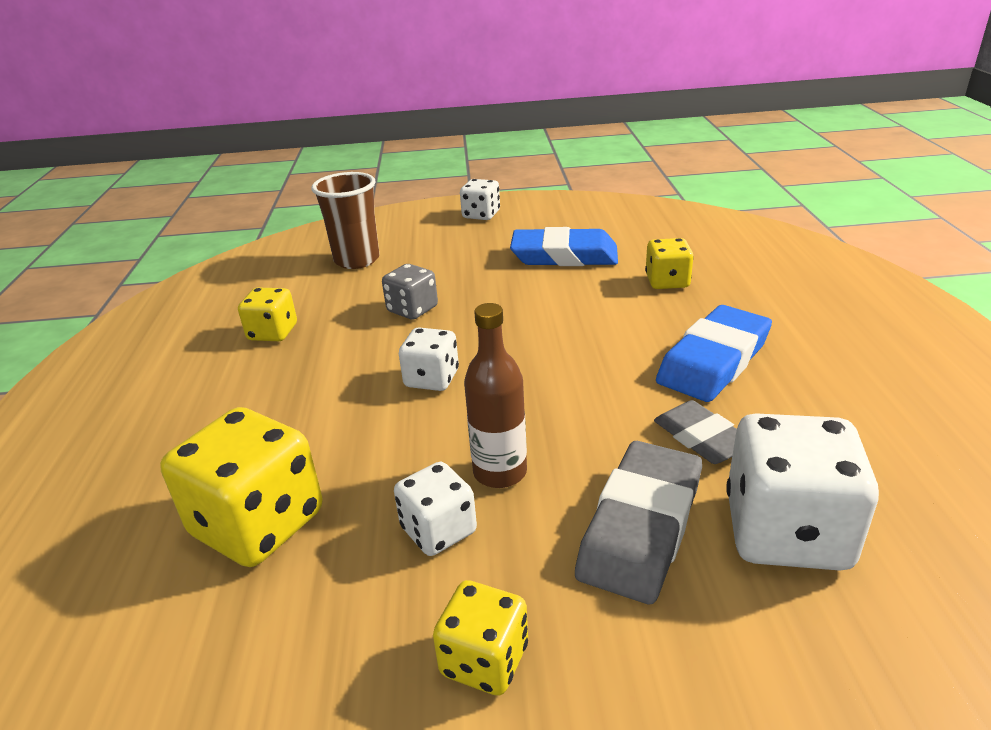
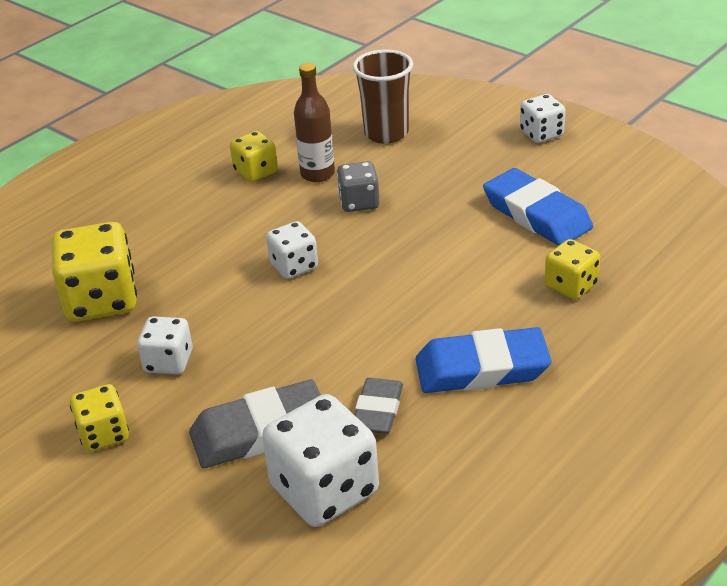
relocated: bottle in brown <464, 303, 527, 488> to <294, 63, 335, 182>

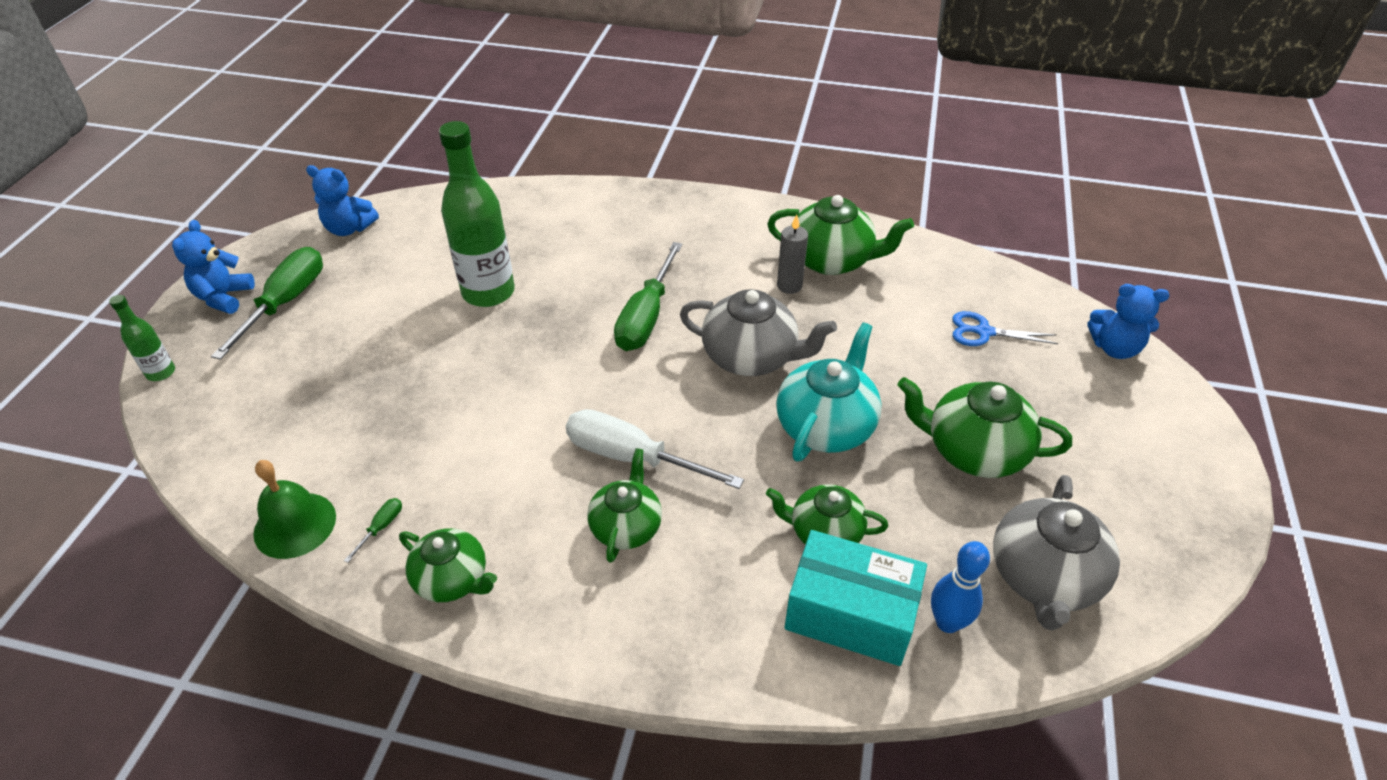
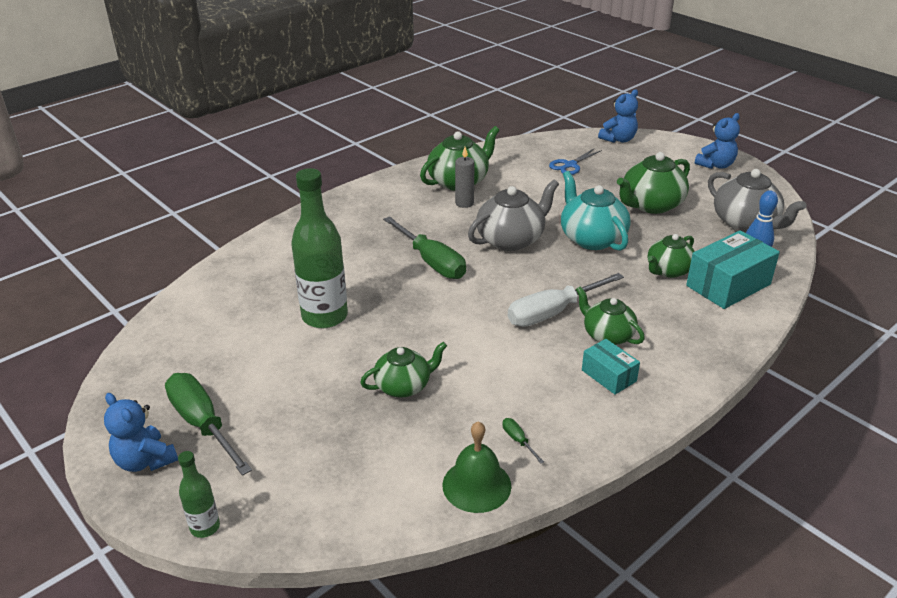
appeared: box in turquoise <582, 339, 640, 395>
relocated: teapot in green <399, 528, 497, 602> to <360, 342, 447, 398>; teddy bear in blue <306, 165, 379, 236> to <695, 113, 740, 169>

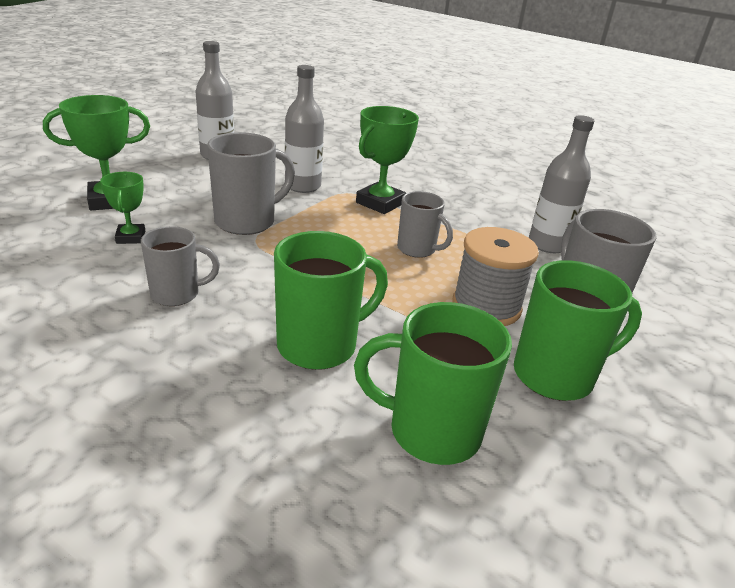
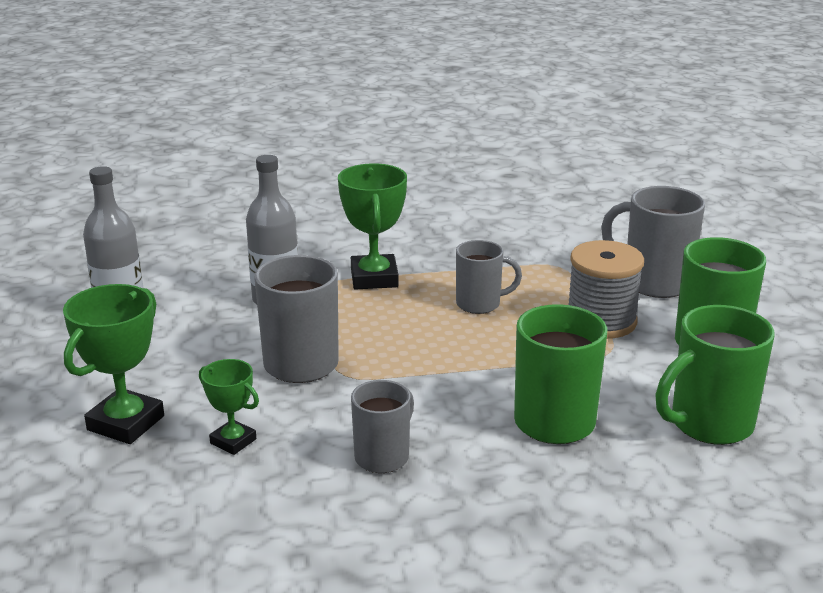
missing: bottle in grey <529, 115, 595, 253>

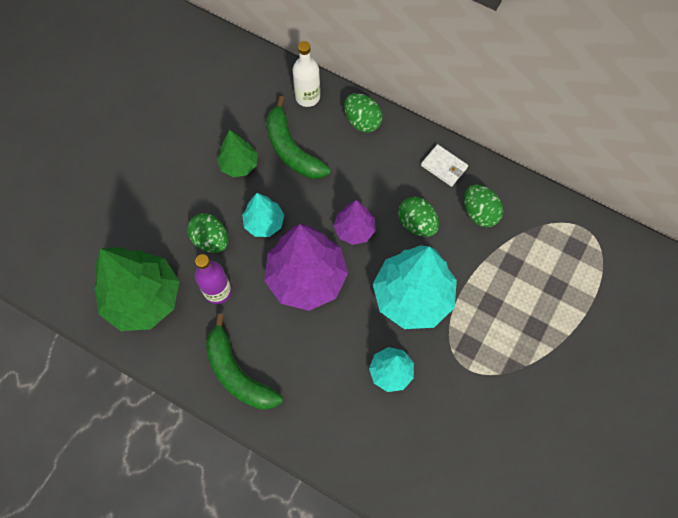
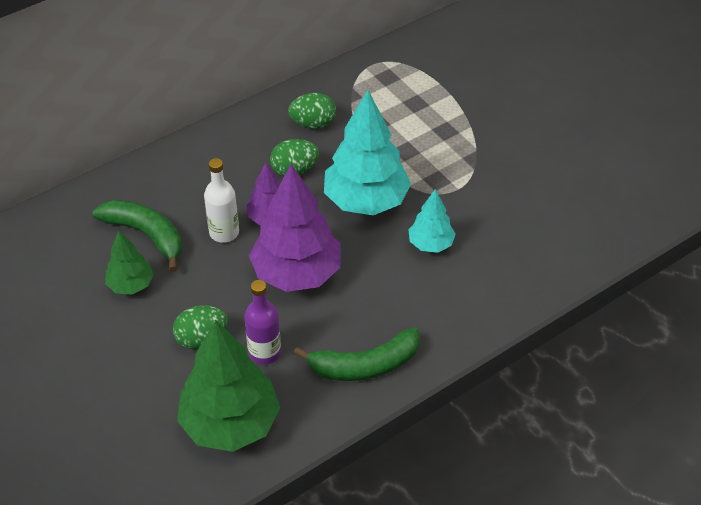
missing: tree in turquoise <242, 193, 284, 237>; egg in green <344, 93, 382, 133>; wallet in white <421, 144, 468, 187>
relocated: bottle in white <293, 41, 320, 107> to <204, 158, 239, 243>
spun: banana in green <266, 96, 330, 179> = <92, 200, 182, 272> 135 degrees counterclockwise

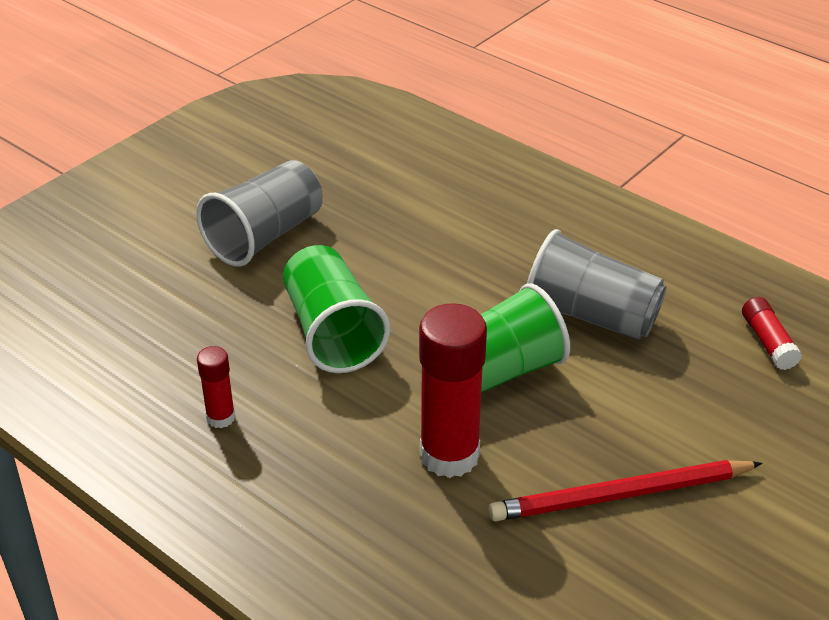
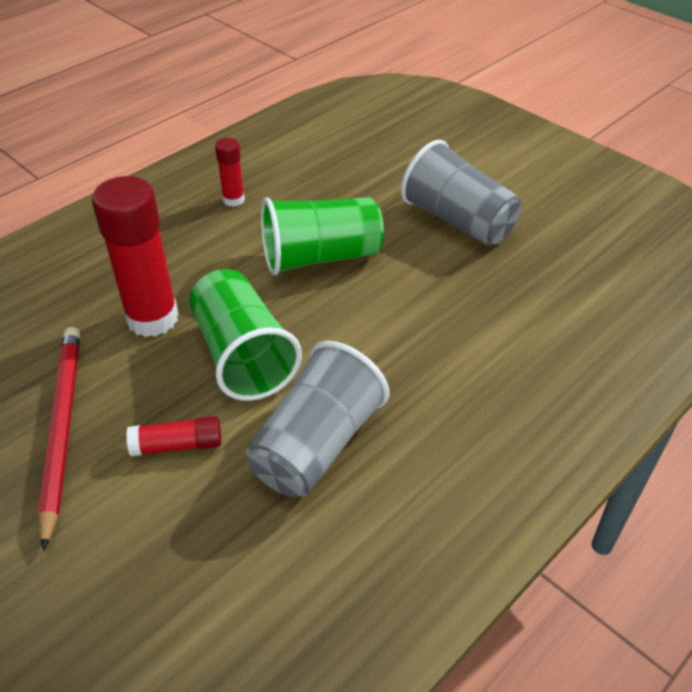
relocated: glue stick in red <742, 297, 802, 370> to <126, 416, 221, 457>

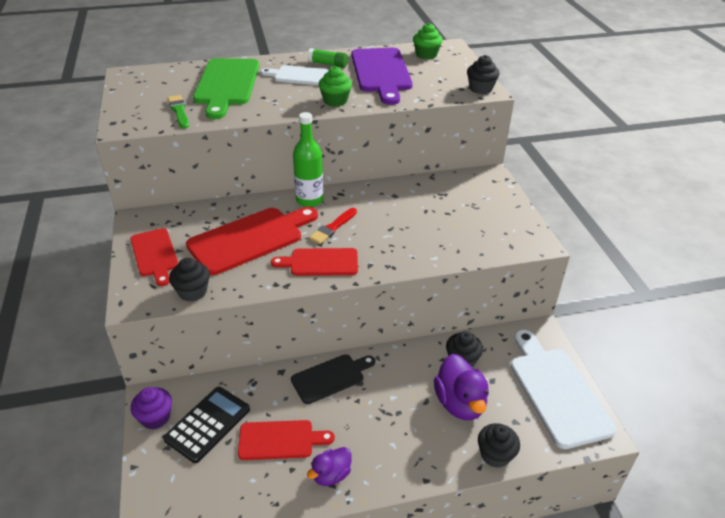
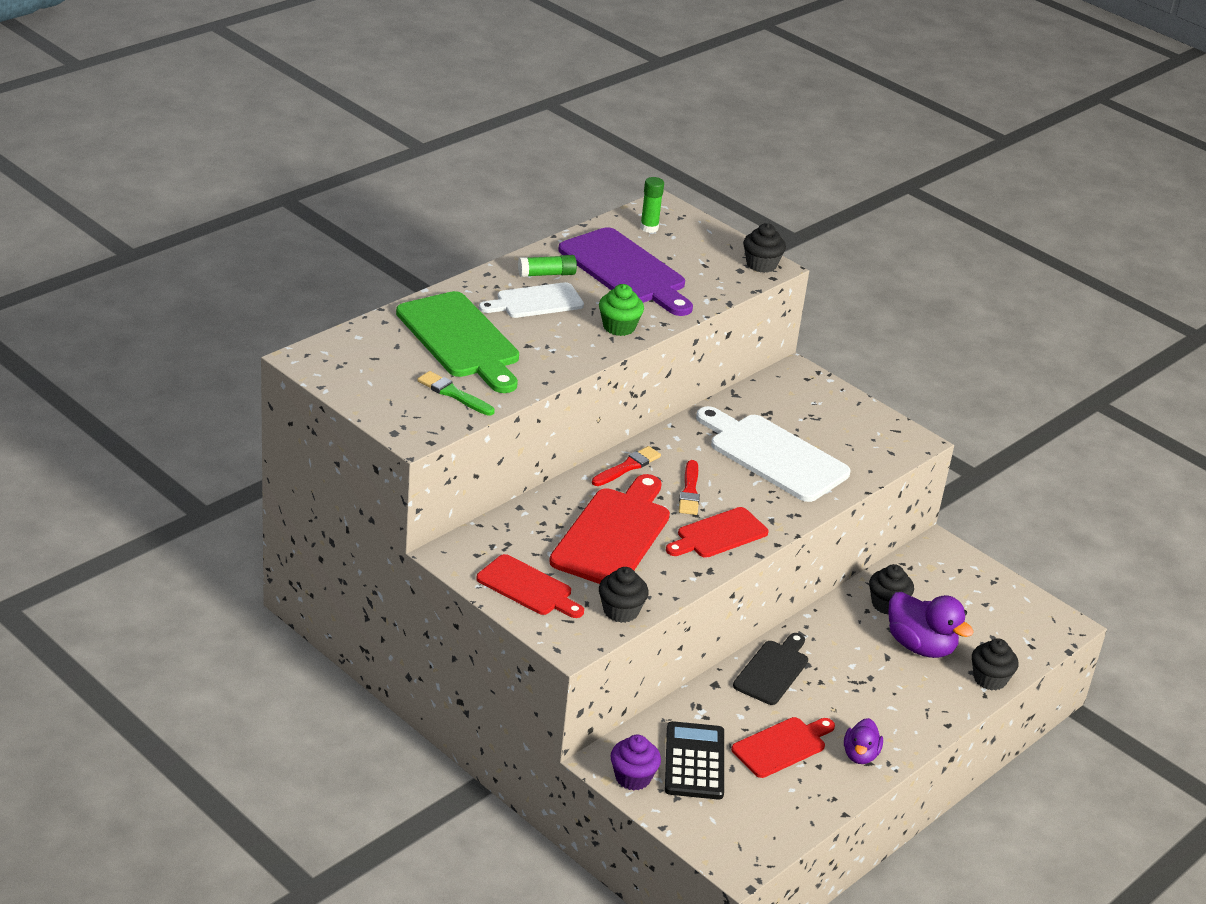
relocated: cutting board in white <510, 330, 616, 449> to <696, 406, 851, 502>
exchanged: bottle in green <293, 112, 324, 207> to brush in red <592, 446, 661, 486>; cupcake in green <413, 23, 443, 59> to glue stick in green <640, 177, 664, 233>

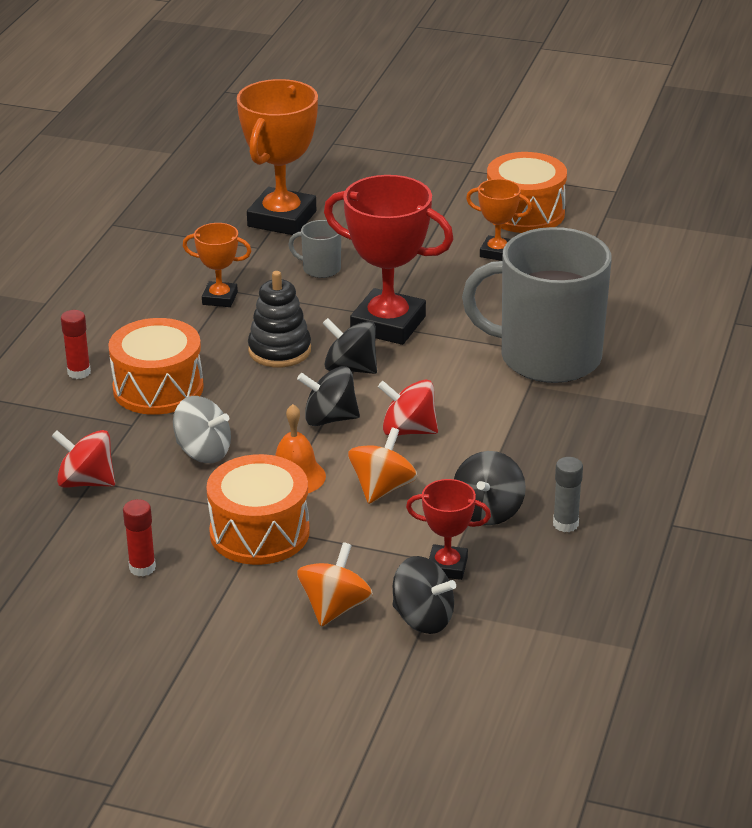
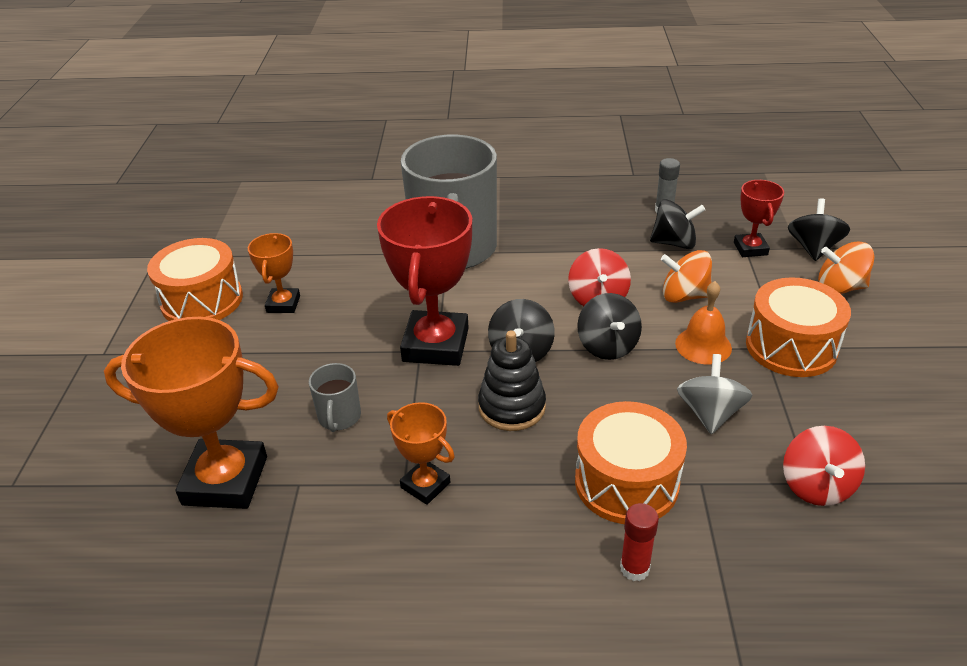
missing: glue stick in red <123, 499, 156, 577>
spun: trophy in orange <183, 223, 251, 307> = <387, 402, 455, 505> 45 degrees counterclockwise

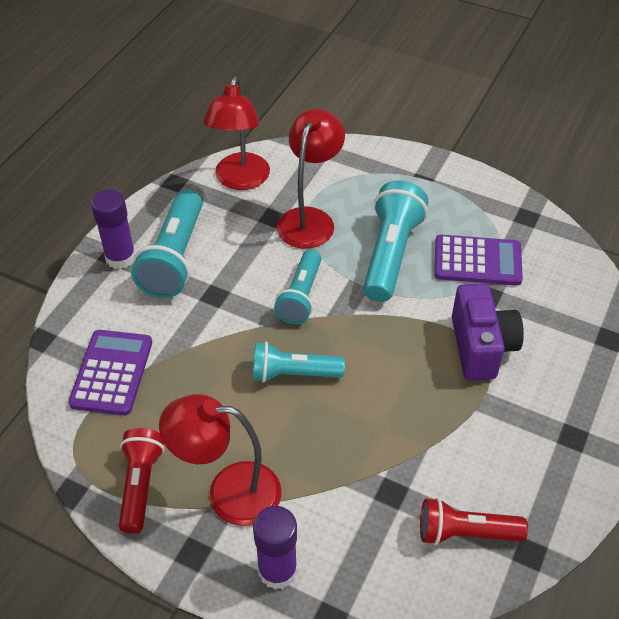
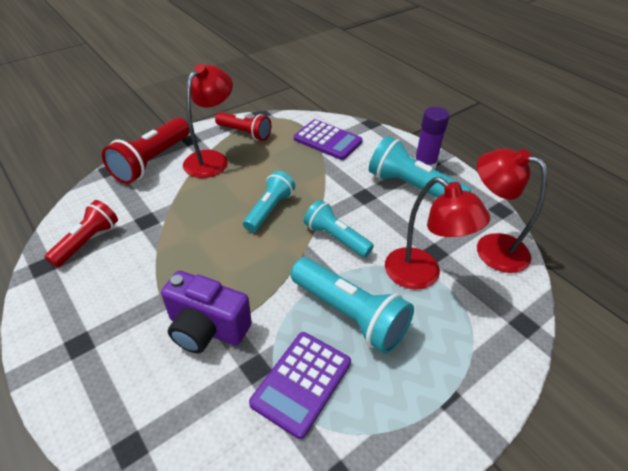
exchanged: glue stick in purple <253, 506, 297, 590> to flashlight in red <102, 118, 190, 184>

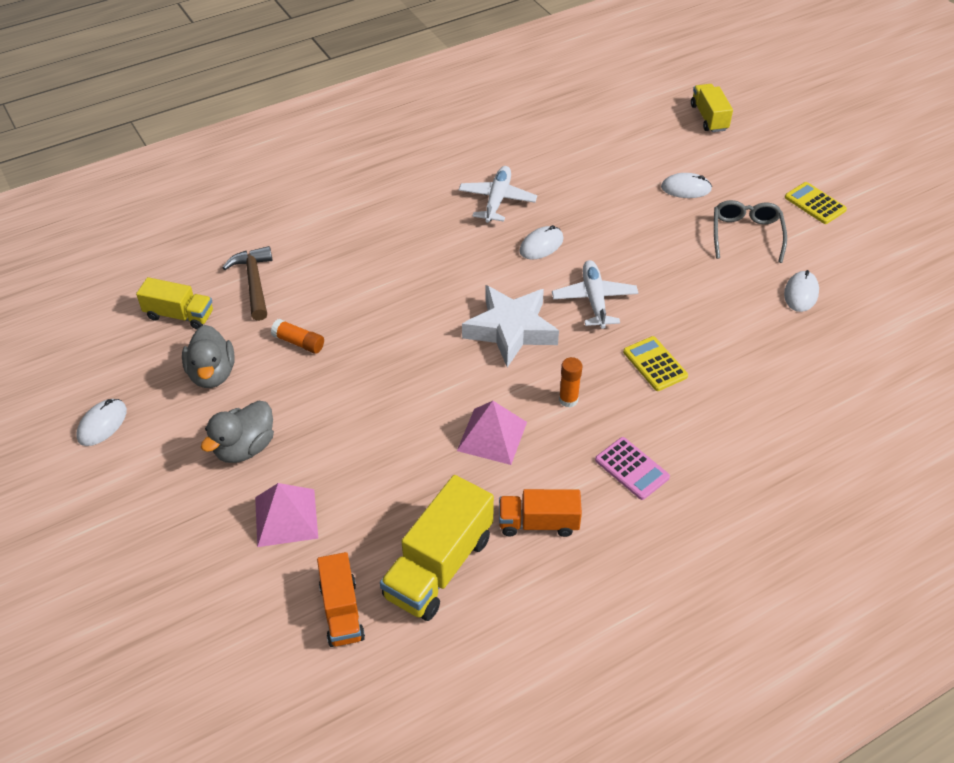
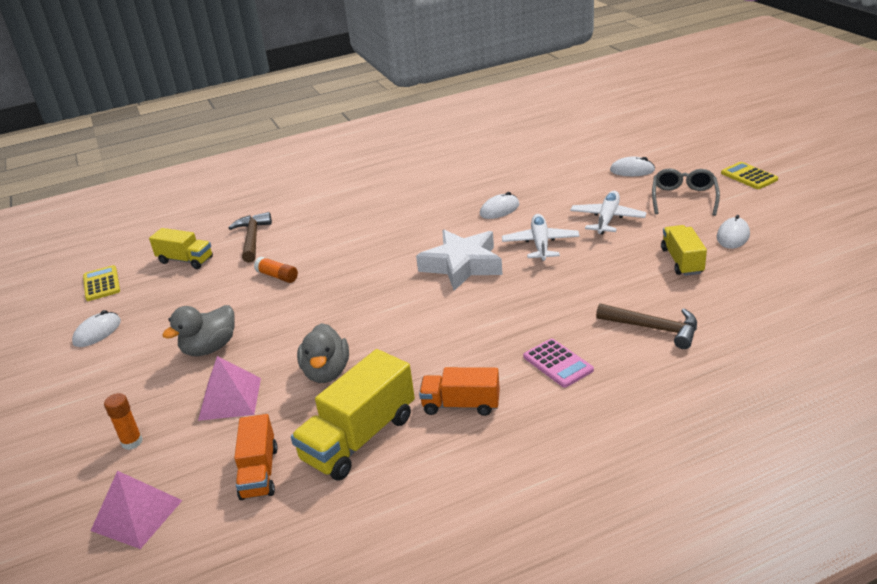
appeared: hammer in brown <596, 303, 697, 349>
relocated: calculator in yellow <623, 336, 688, 391> to <83, 265, 120, 301>; pyramid in pink <457, 401, 527, 465> to <91, 471, 183, 549>; glue stick in orange <559, 357, 582, 408> to <104, 393, 143, 450>; duck in grey <182, 325, 235, 388> to <297, 323, 349, 383>; plane in white <459, 166, 537, 223> to <570, 191, 647, 234>; truck in yellow <691, 84, 733, 132> to <661, 225, 707, 276>

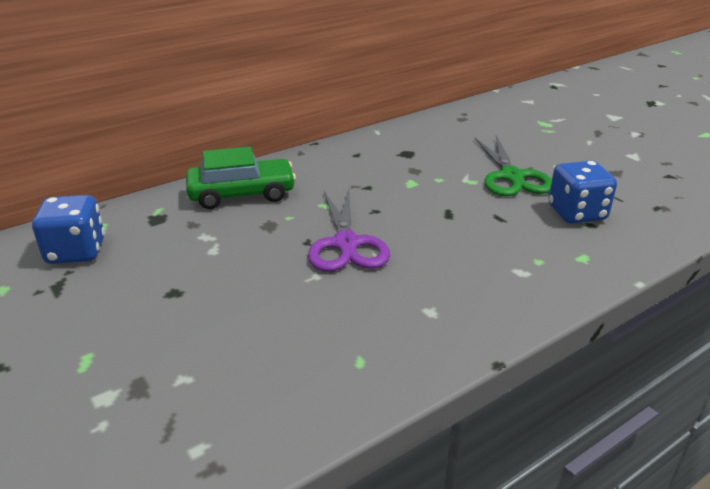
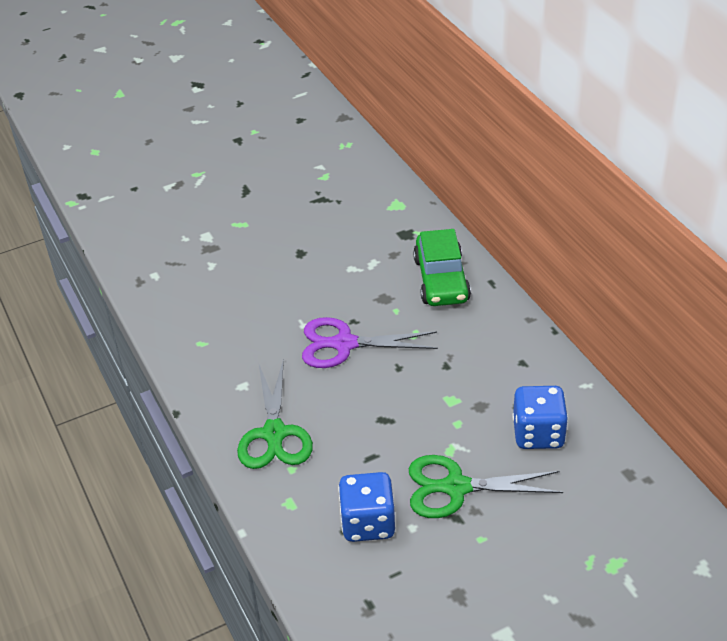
appeared: scissors in green <237, 359, 313, 469>
relocated: dice in blue <32, 195, 105, 264> to <512, 386, 568, 449>

